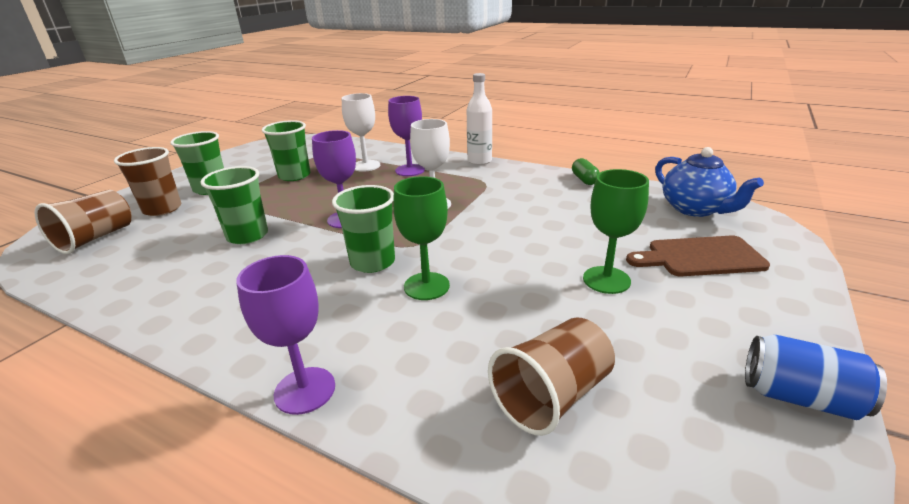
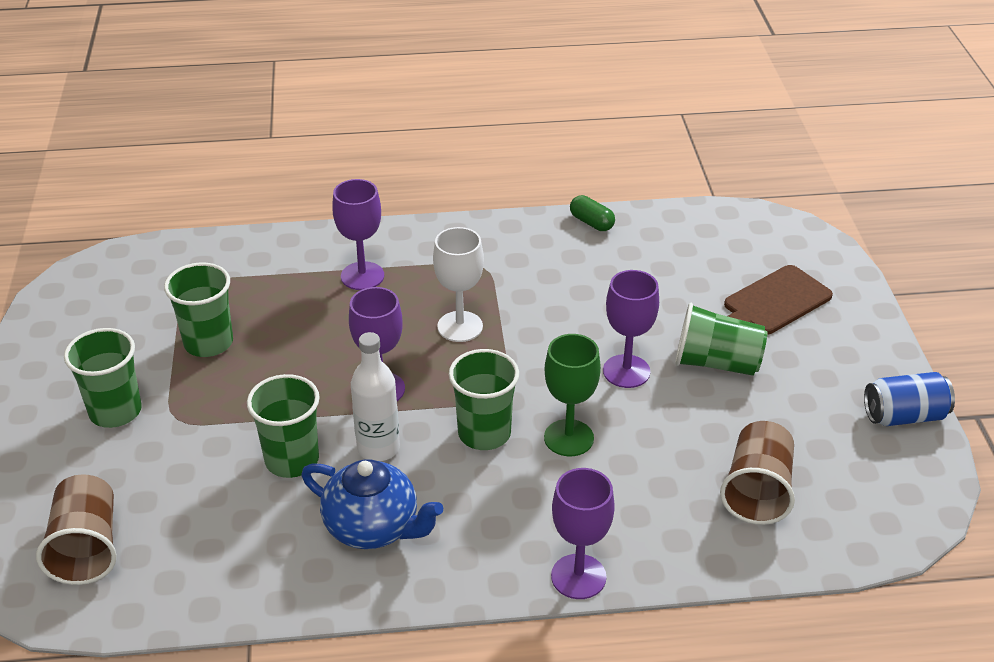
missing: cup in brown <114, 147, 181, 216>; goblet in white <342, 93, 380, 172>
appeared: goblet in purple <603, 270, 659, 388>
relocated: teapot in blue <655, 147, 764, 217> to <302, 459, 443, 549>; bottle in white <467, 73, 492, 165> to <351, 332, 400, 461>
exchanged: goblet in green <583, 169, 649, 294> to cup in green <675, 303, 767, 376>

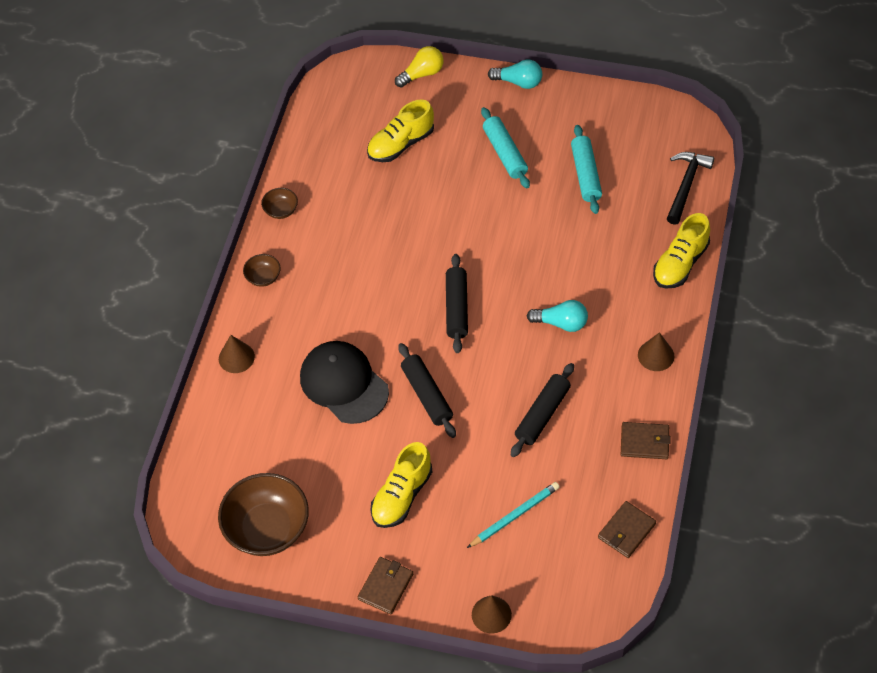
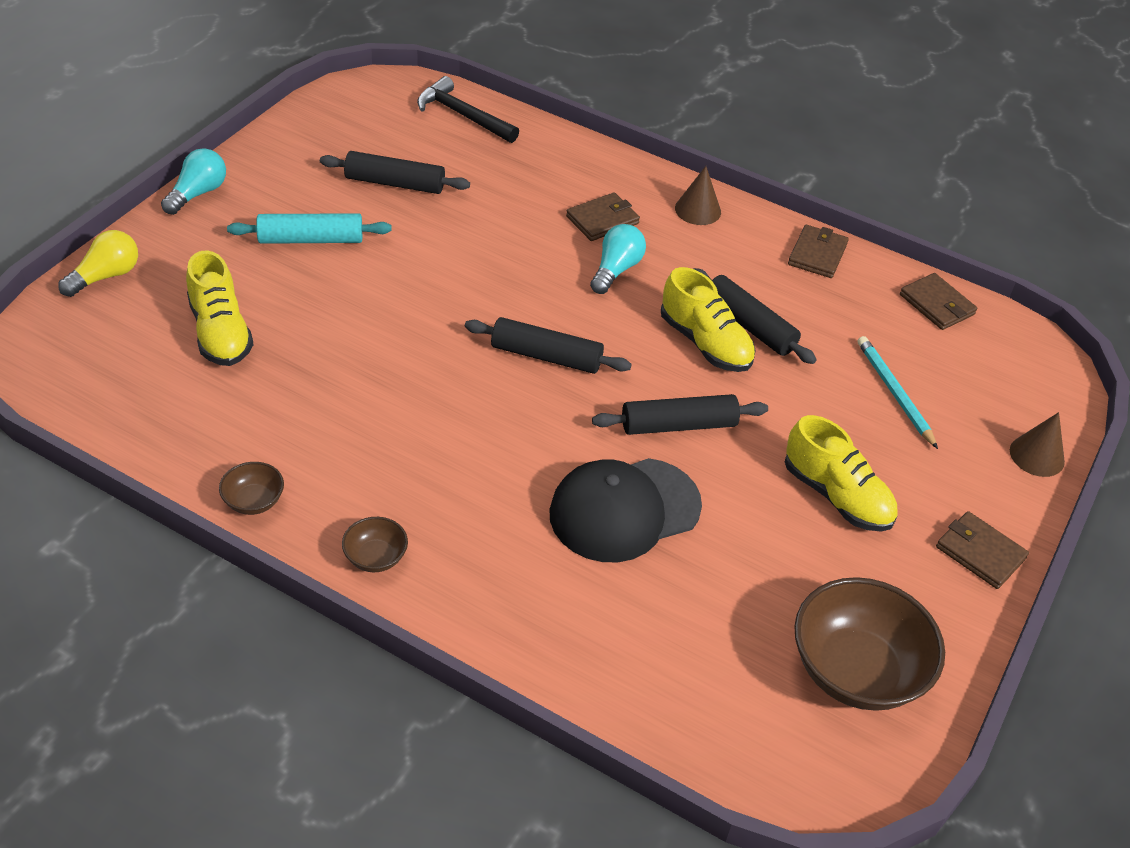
missing: cone in brown <219, 335, 255, 373>
appeared: wallet in brown <566, 192, 640, 241>
relocated: shoe in yellow <653, 213, 710, 289> to <661, 267, 756, 372>
colour: rolling pin in turquoise <571, 125, 602, 214> to rolling pin in black <320, 151, 470, 194>
spun: light bulb in yellow <395, 46, 444, 88> = <58, 230, 138, 297> 60 degrees clockwise

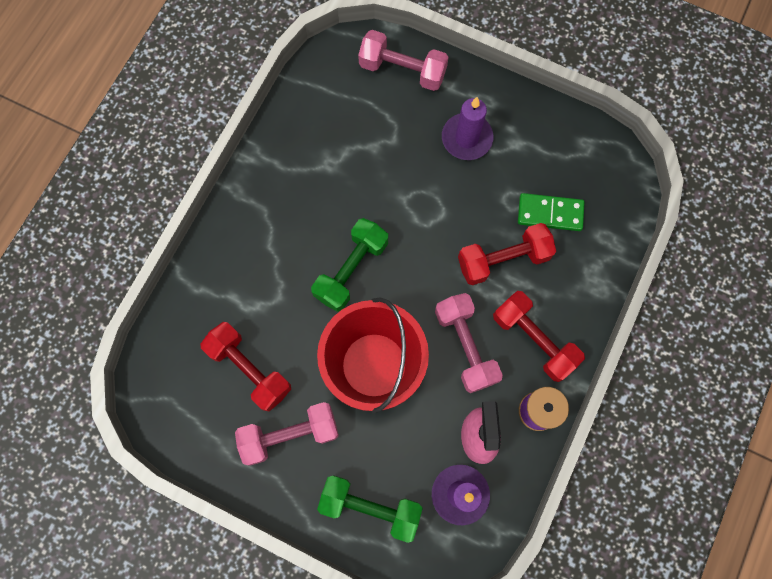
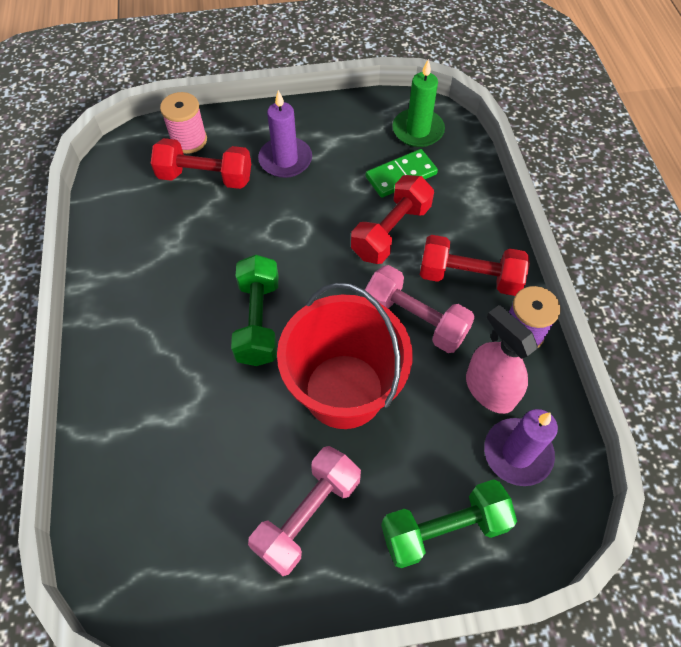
appeared: candle in green <393, 59, 445, 147>
relocated: dumbbell in red <200, 322, 291, 411> to <151, 138, 251, 189>
exchanged: dumbbell in pink <358, 30, 449, 91> to spool in pink <160, 92, 207, 154>

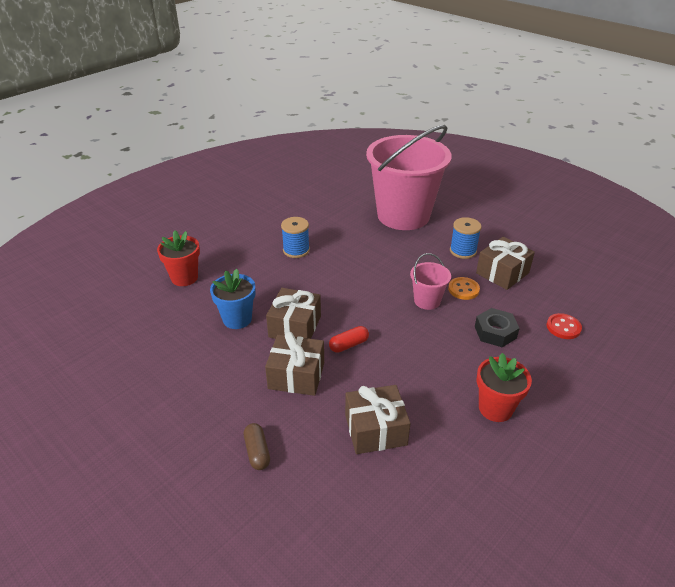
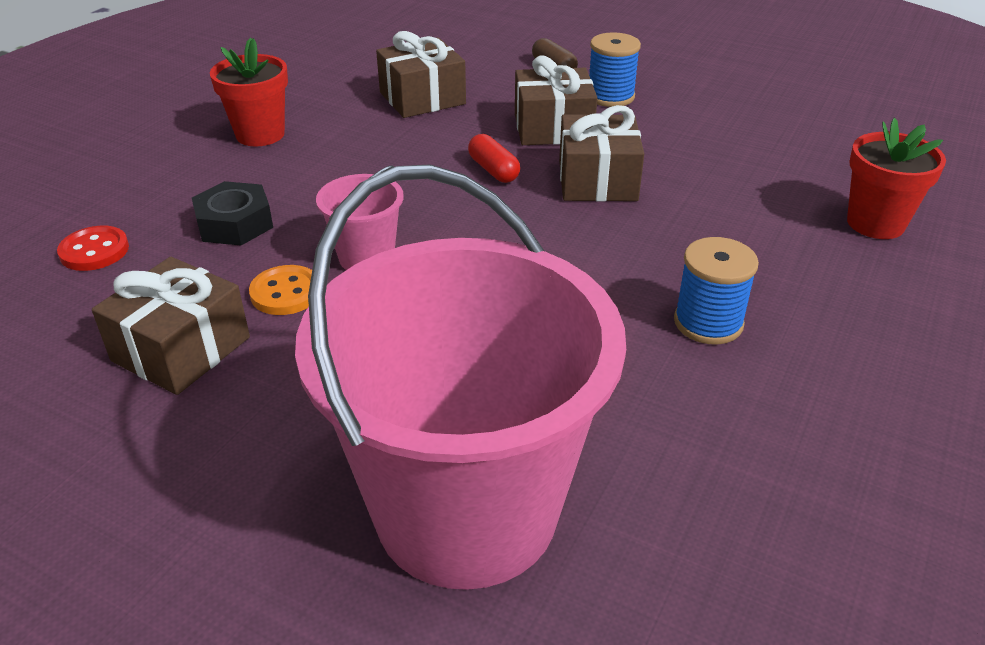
missing: flower pot in blue <210, 269, 255, 329>
relocated: spool in blue <450, 217, 482, 259> to <589, 32, 641, 107>
spun: capsule in red <329, 326, 369, 353> = <468, 134, 520, 183> 75 degrees counterclockwise

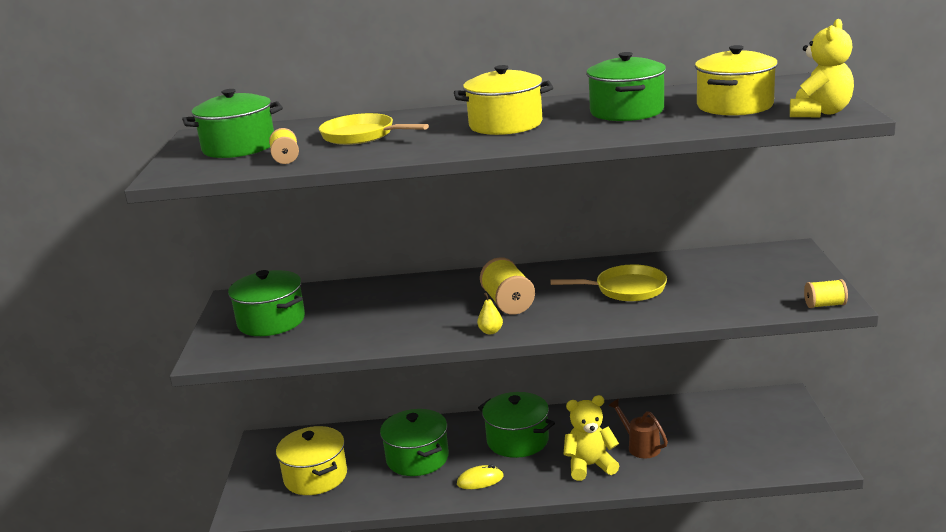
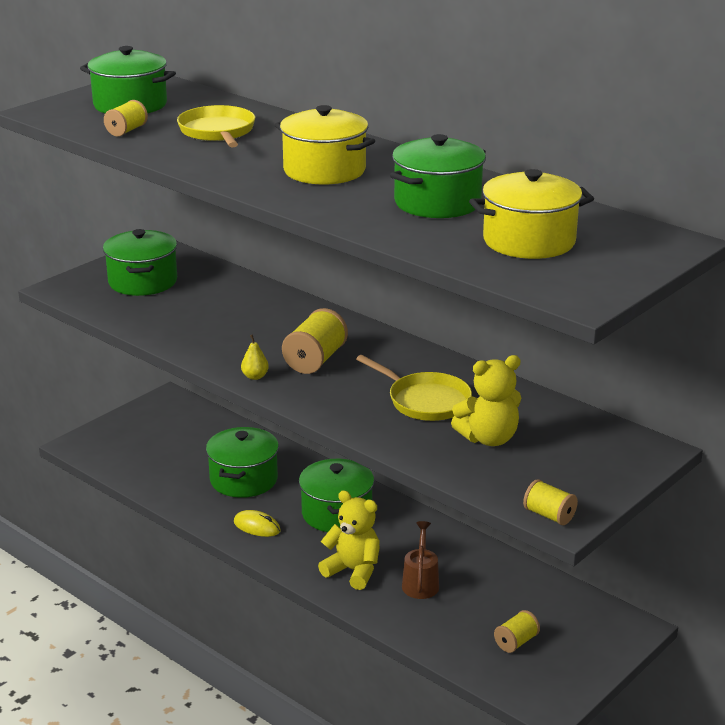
missing: pot in yellow <276, 426, 347, 495>
appeared: spool in yellow <494, 610, 540, 653>
relocated: teddy bear in yellow <790, 19, 854, 117> to <451, 355, 521, 446>

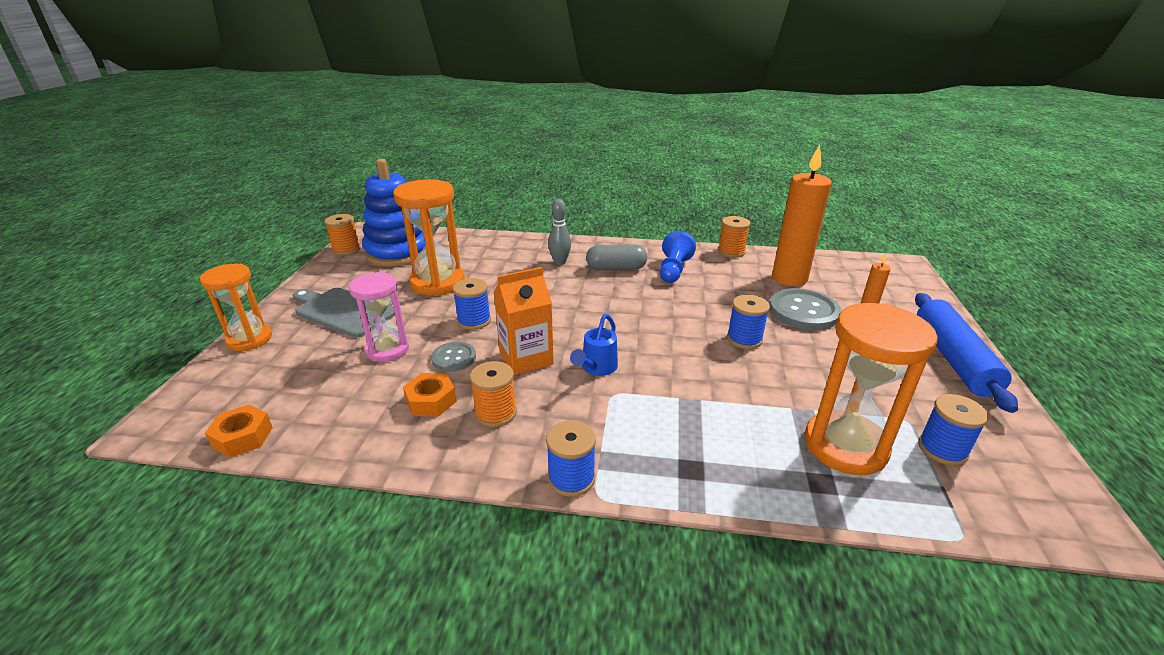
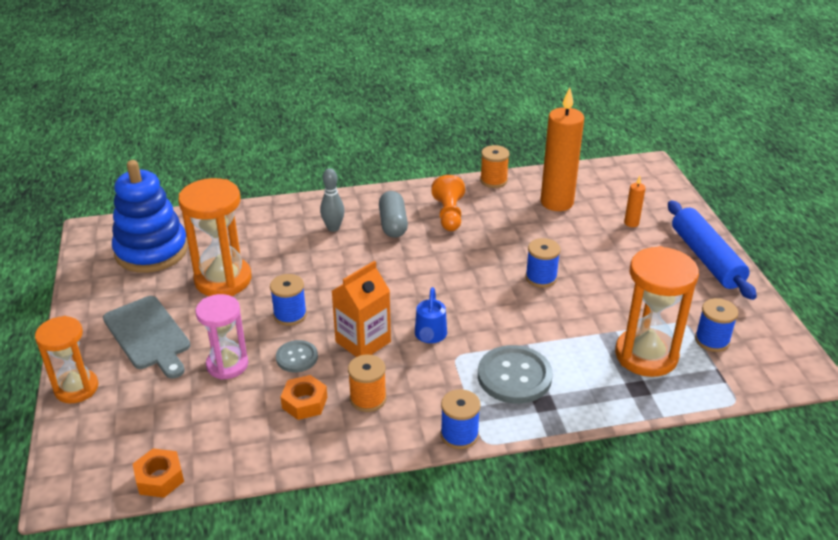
missing: spool in orange <325, 214, 360, 255>
relocated: button in grey <769, 288, 841, 330> to <478, 345, 553, 404>
colour: pawn in blue <660, 231, 696, 283> to pawn in orange <431, 175, 465, 231>
spun: cutting board in grey <293, 288, 395, 338> = <103, 296, 190, 378> 135 degrees counterclockwise; capsule in grey <586, 244, 647, 270> = <379, 191, 408, 238> 75 degrees counterclockwise

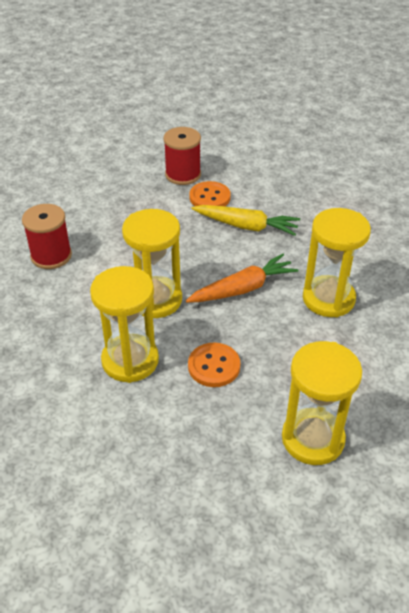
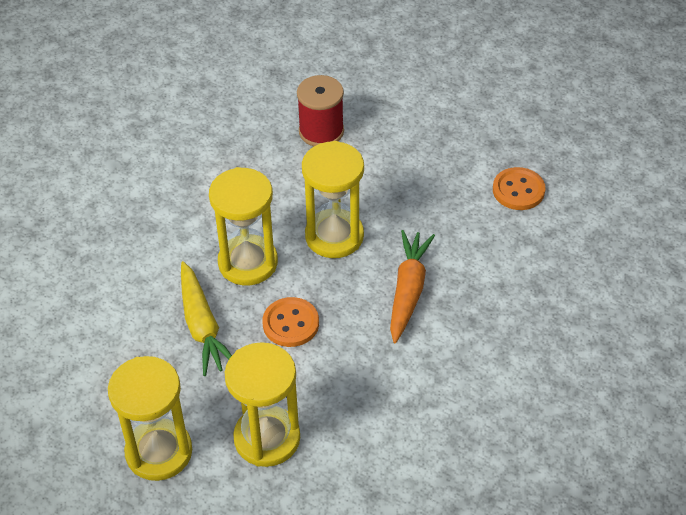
missing: spool in red <163, 127, 201, 185>
relocated: hourglass in yellow <303, 208, 371, 318> to <108, 356, 192, 481>; carrot in yellow <191, 205, 300, 236> to <181, 261, 232, 376>
spun: carrot in orange <186, 254, 299, 303> = <390, 230, 435, 343> 105 degrees counterclockwise

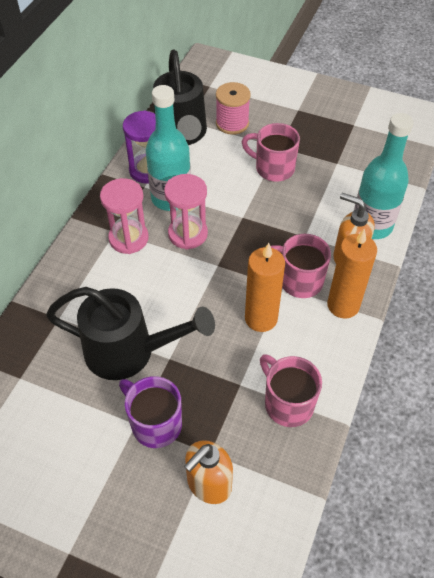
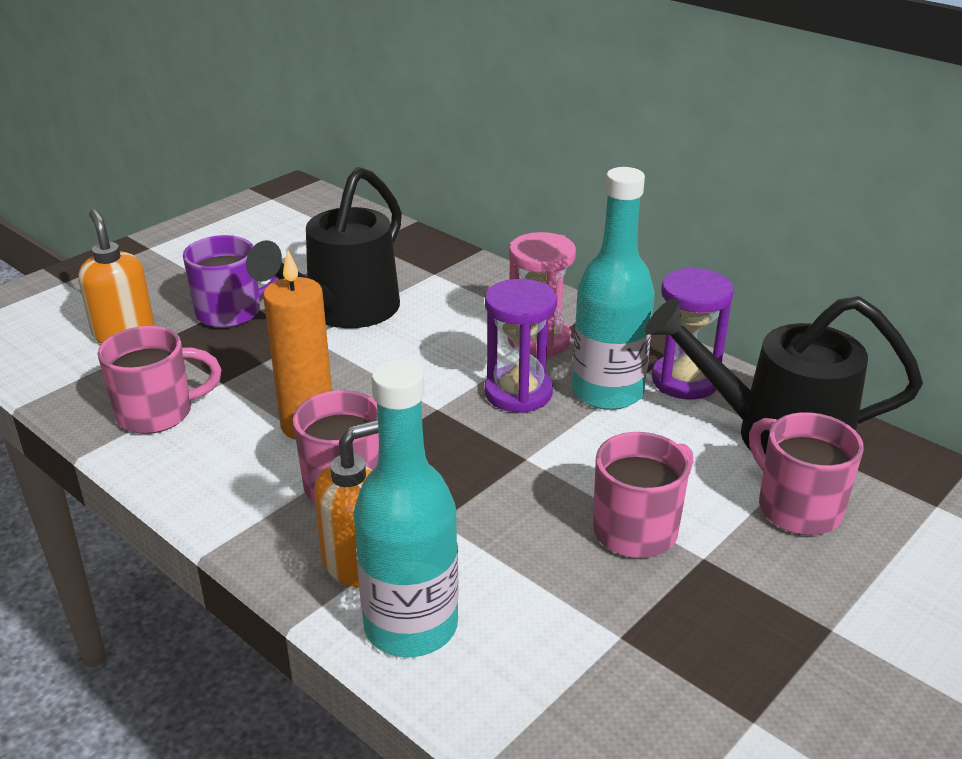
missing: candle in orange <327, 229, 377, 318>
exchanged: spool in pink <216, 82, 251, 135> to mug in pink <749, 412, 864, 535>
colour: hourglass in pink <164, 174, 208, 250> to hourglass in purple <485, 279, 557, 413>

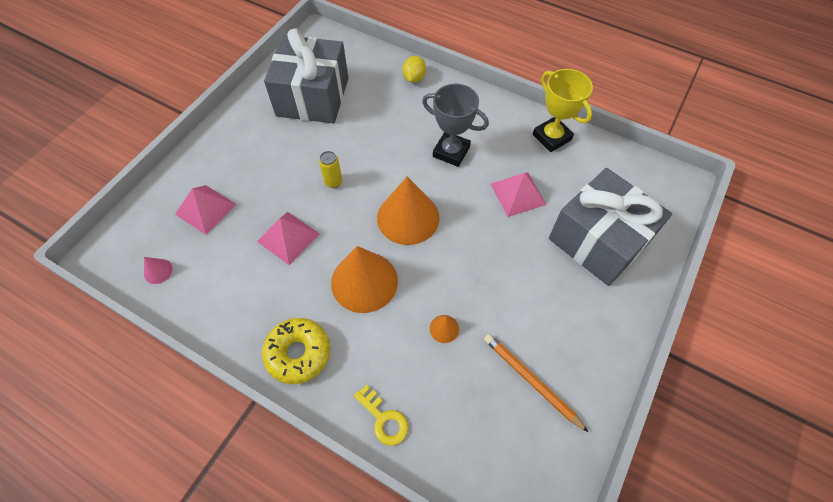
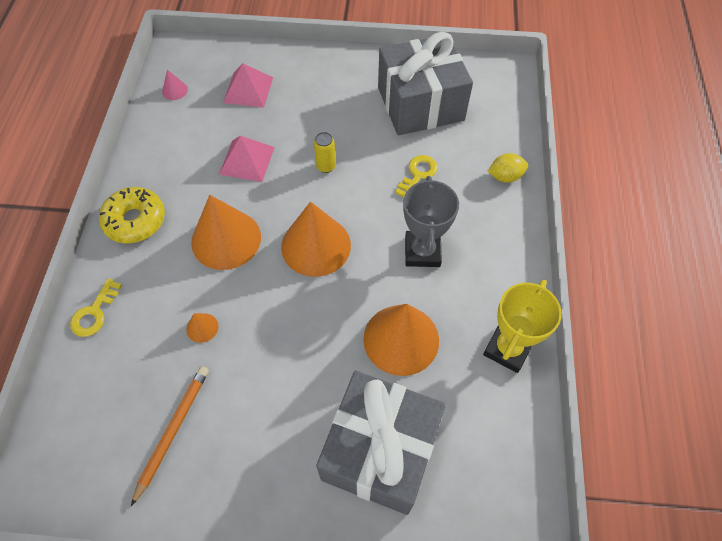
appeared: key in yellow <395, 155, 438, 198>
exchanged: pyramid in pink <491, 173, 546, 217> to cone in orange <363, 304, 439, 376>

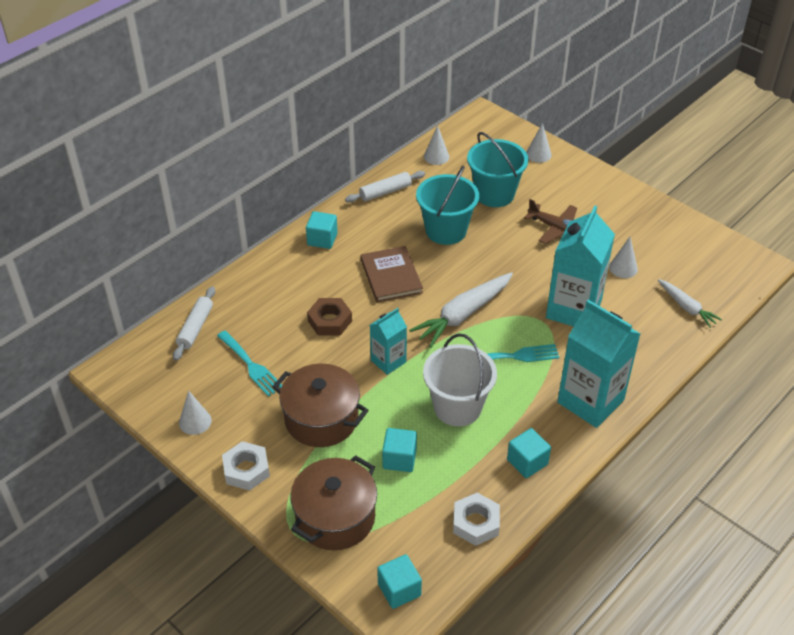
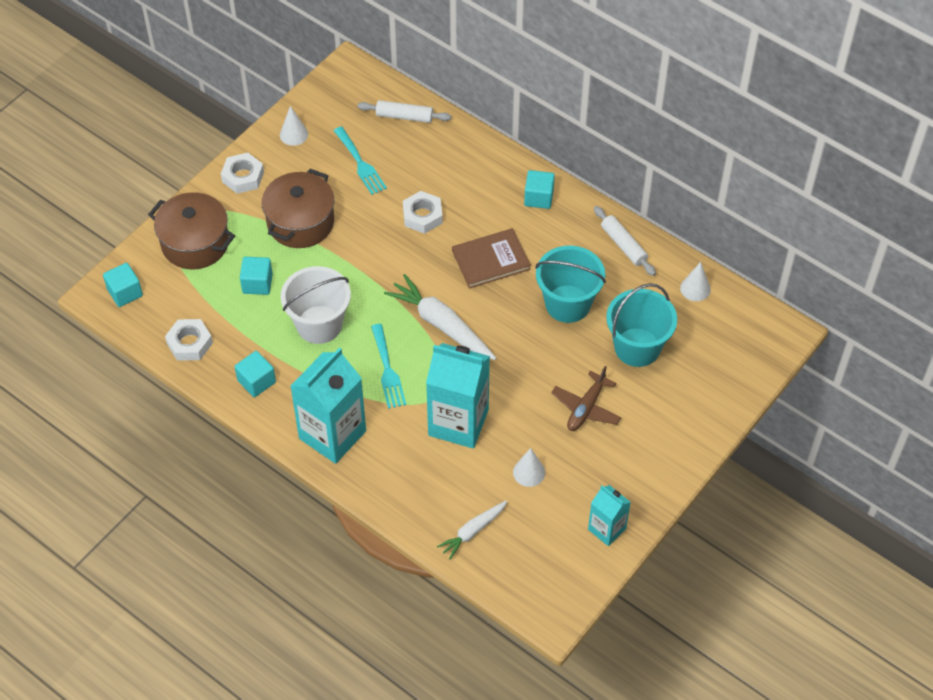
missing: cone in white <526, 123, 552, 163>
relocated: carton in turquoise <370, 308, 407, 375> to <588, 485, 631, 546>
colour: nut in brown <307, 298, 352, 336> to nut in white <403, 191, 443, 234>
spun: fork in turquoise <217, 331, 282, 397> = <333, 126, 387, 195> 75 degrees counterclockwise

